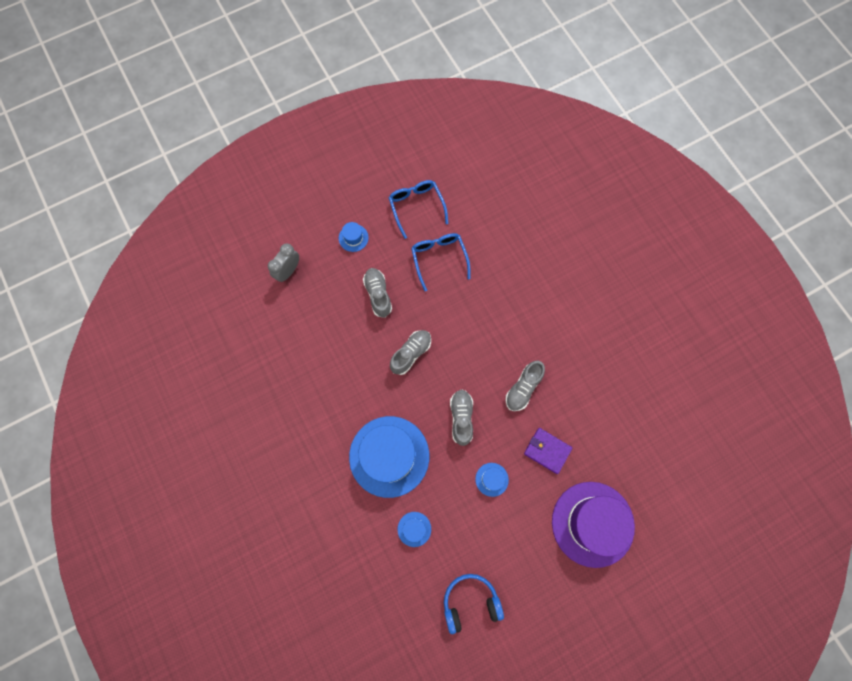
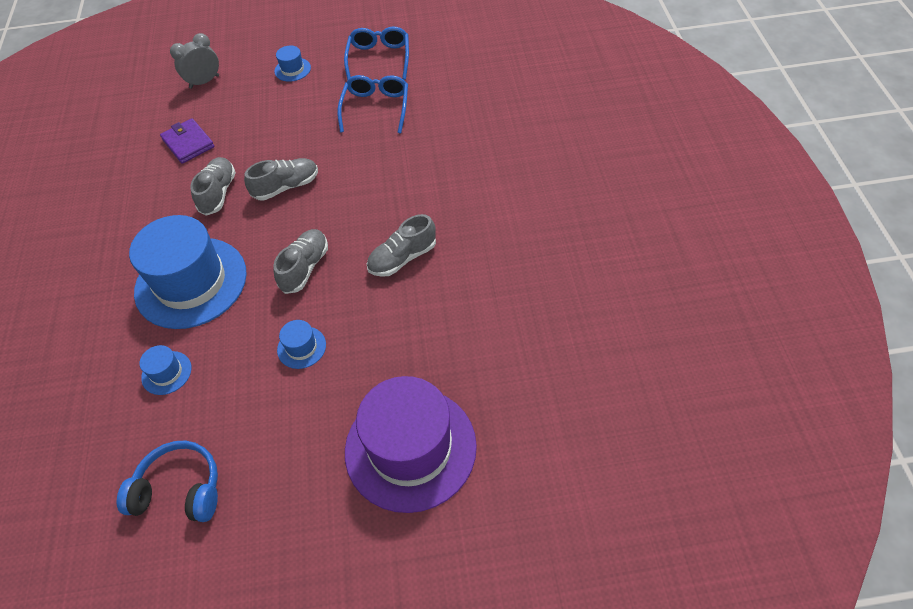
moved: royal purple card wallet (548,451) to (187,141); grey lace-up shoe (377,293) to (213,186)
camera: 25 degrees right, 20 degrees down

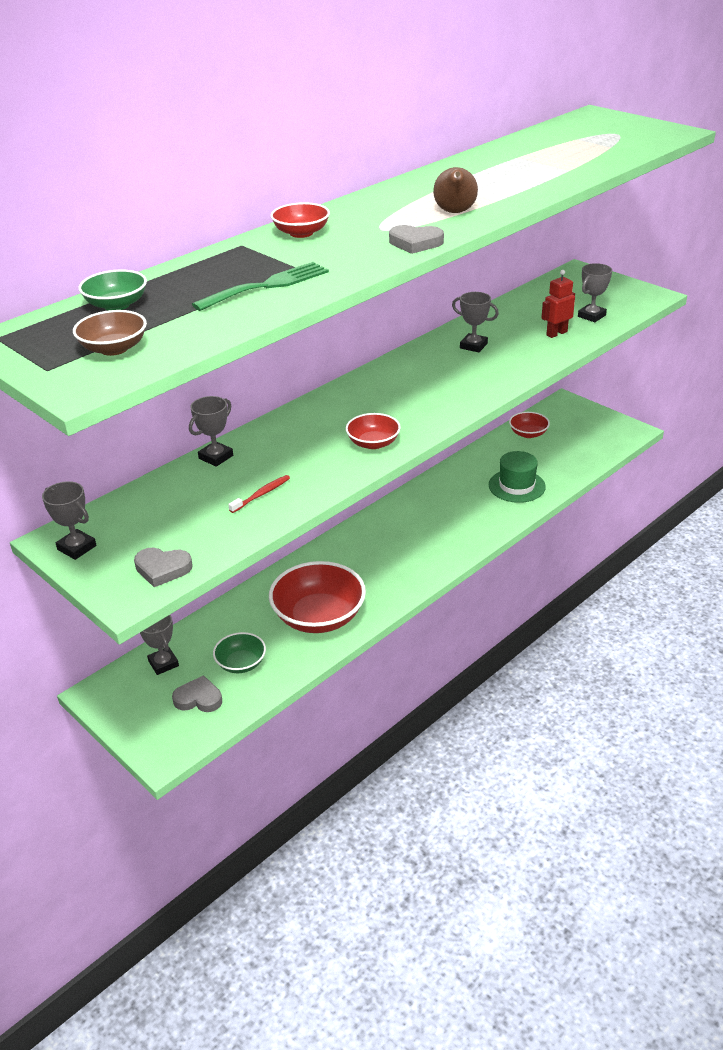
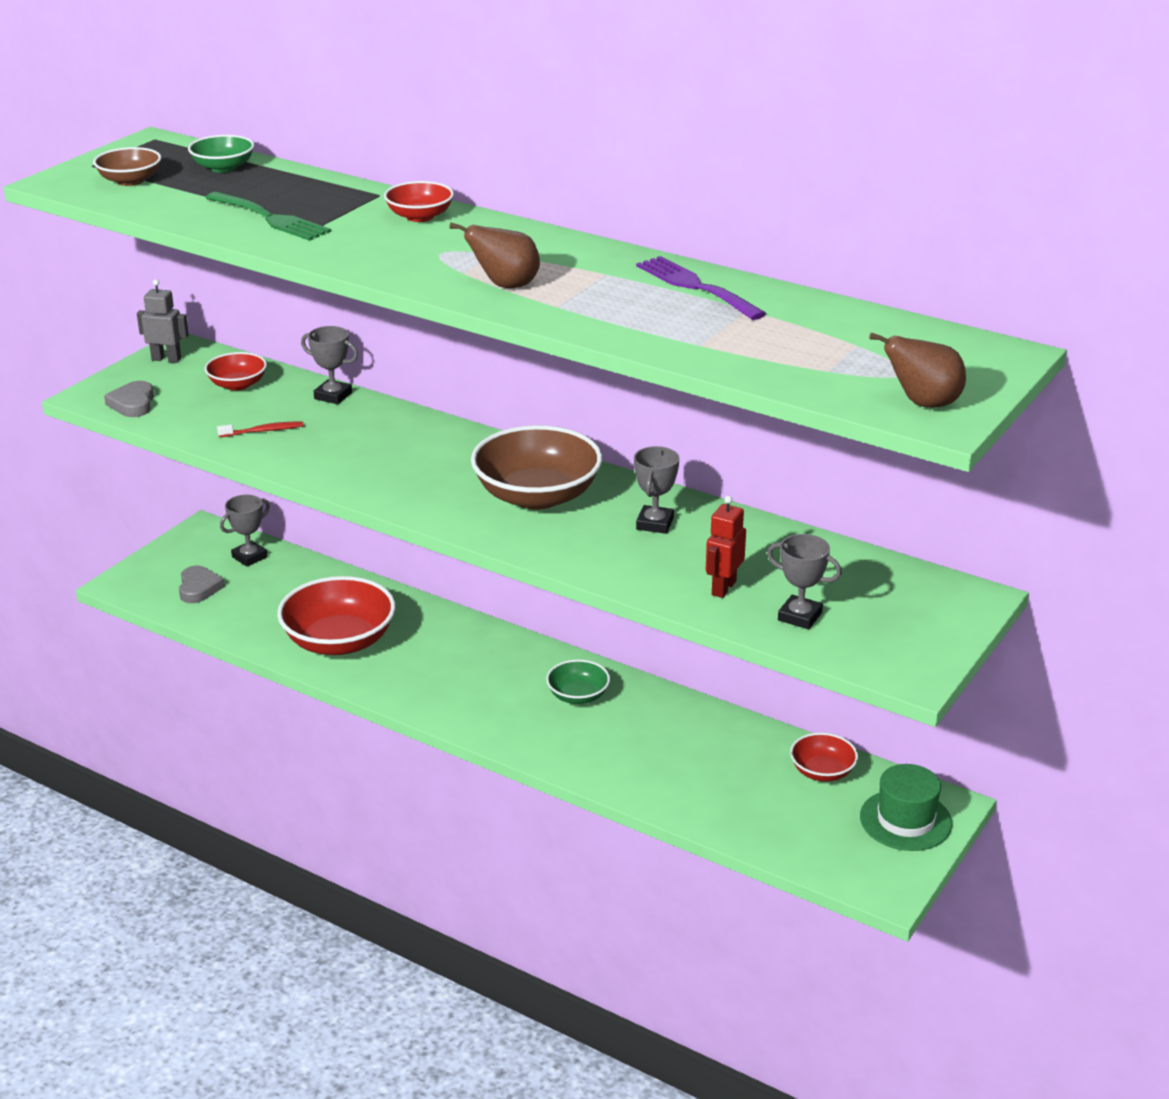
removed: grey love heart (416,239)
added: dark brown deep dish (536,467); royal purple table fork (701,288); dark brown pear fruit (917,370)
moved: crimson deep dish (373,431) to (235,371); green deep dish (239,652) to (578,681); green top hat (517,477) to (906,807)
replaced: grey trophy (69,520) to grey robot (163,321)
turned: crimson toothbrush (259,494) = (260,429) 45 degrees counterclockwise; crimson robot (558,304) = (726,547) 105 degrees counterclockwise
camera: 75 degrees right, 5 degrees down

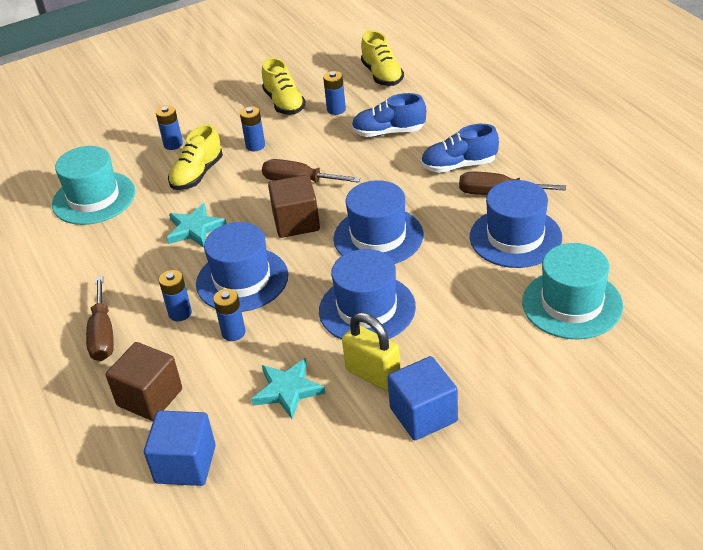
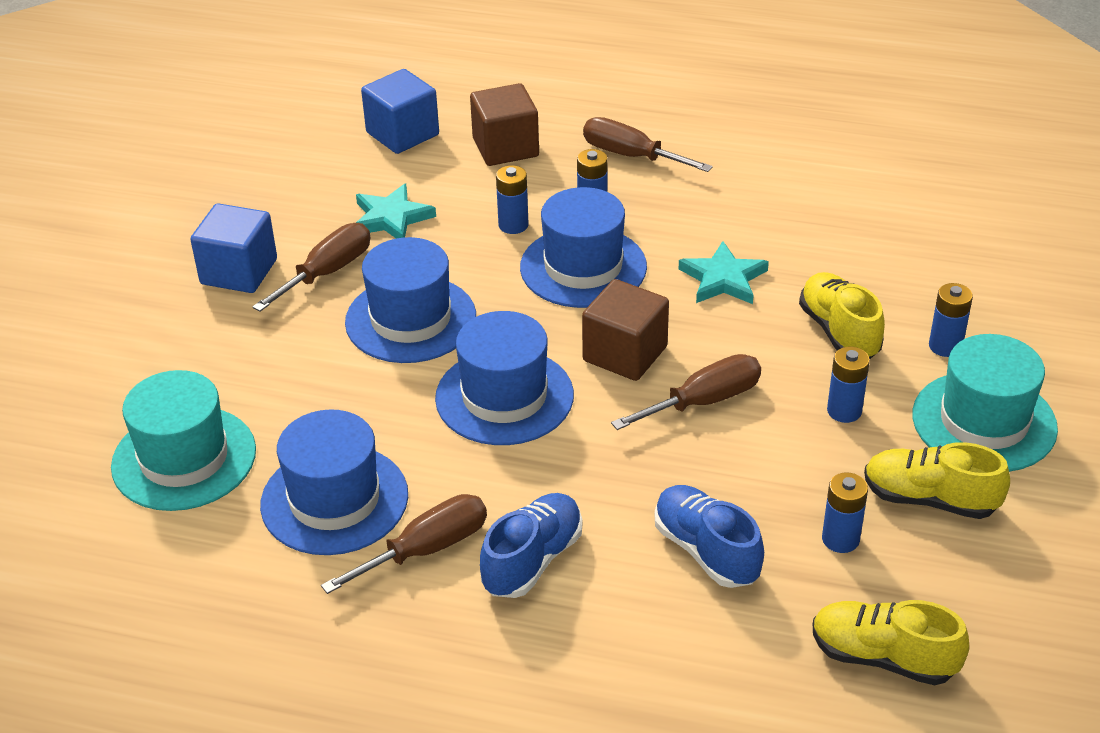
moved: turquoise top hat (93,185) to (985,403)
replaced: yellow small lock (371,351) to dark brown hand screwdriver (311,267)
turned: blue lace-up shoe (389,115) = (709,536) 75 degrees counterclockwise
camera: 130 degrees right, 0 degrees up

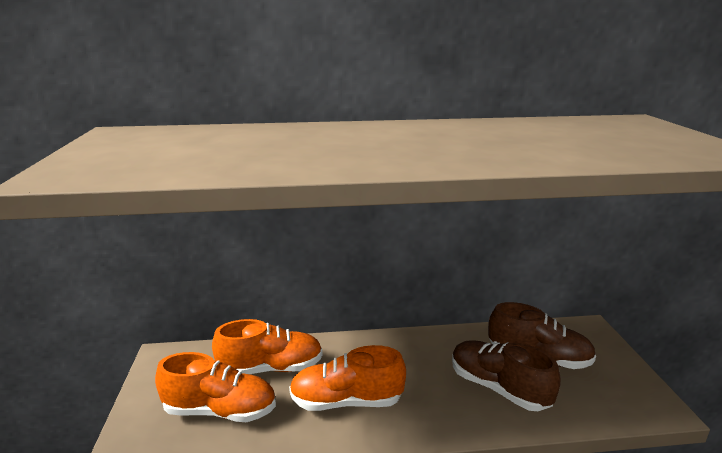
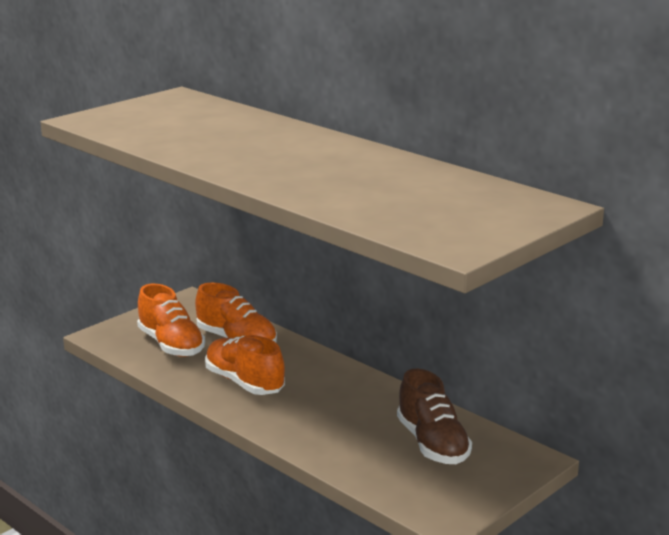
removed: dark brown lace-up shoe (506,375)
camera: 50 degrees right, 0 degrees up

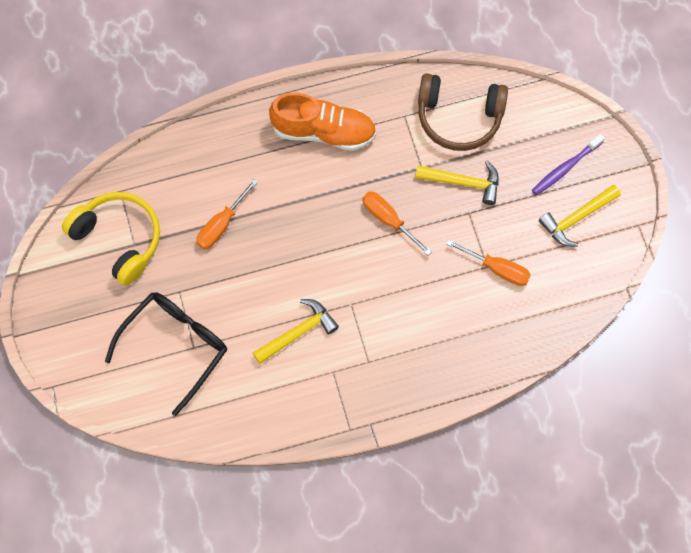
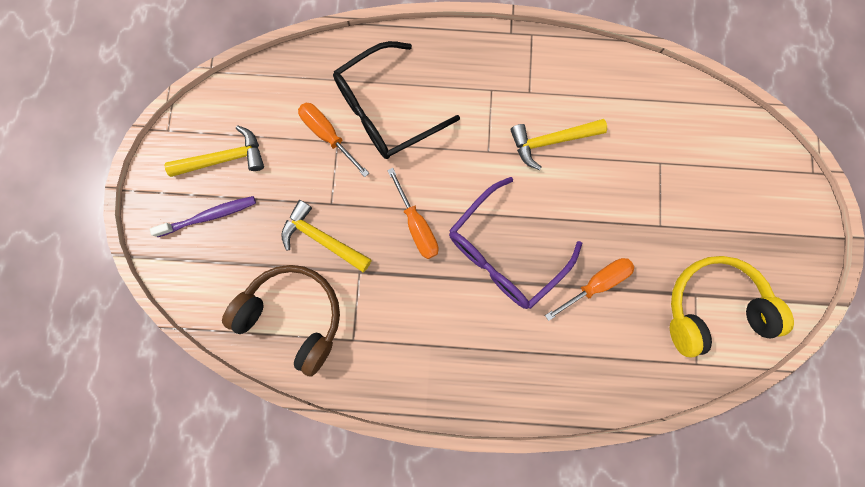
removed: bright orange lace-up shoe (322,121)
added: royal purple eyeglasses (515,243)
moved: ebony eyeglasses (166,354) to (396,100)
turned: yellow headset (111,239) = (732,306) 105 degrees clockwise
camera: 160 degrees left, 10 degrees up

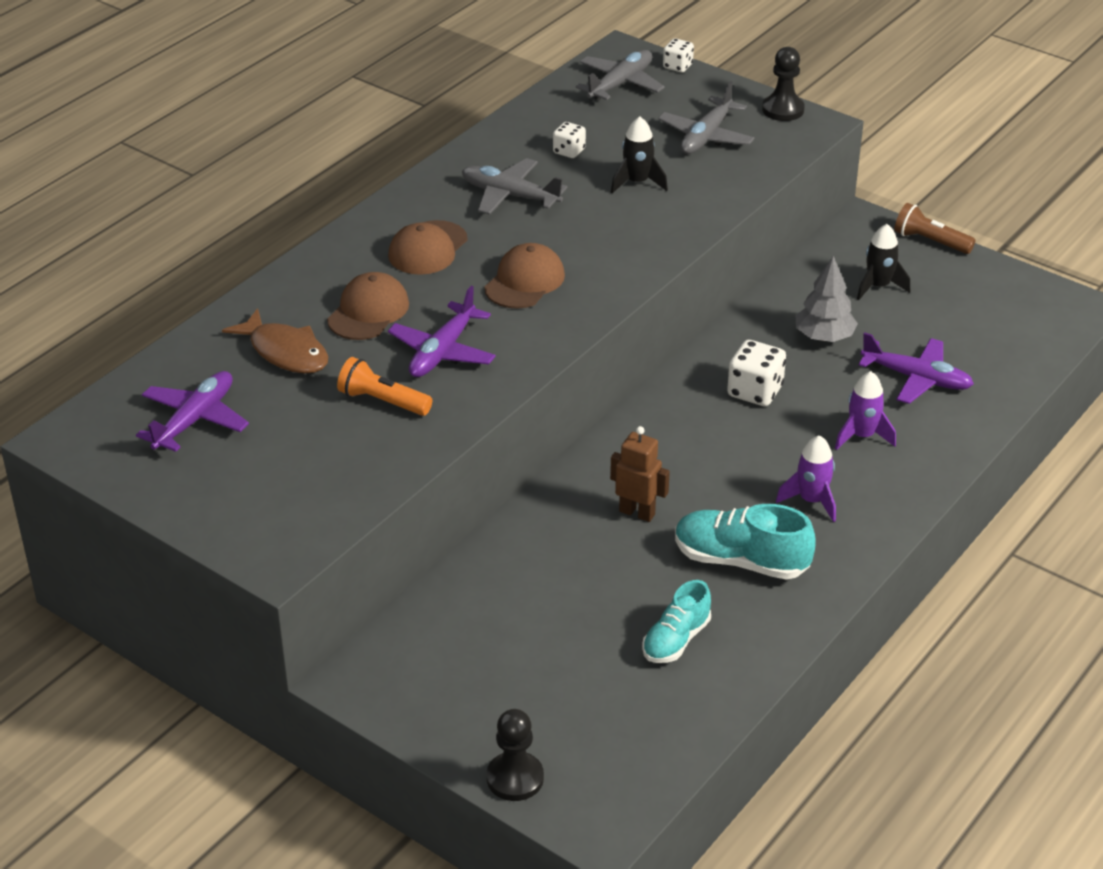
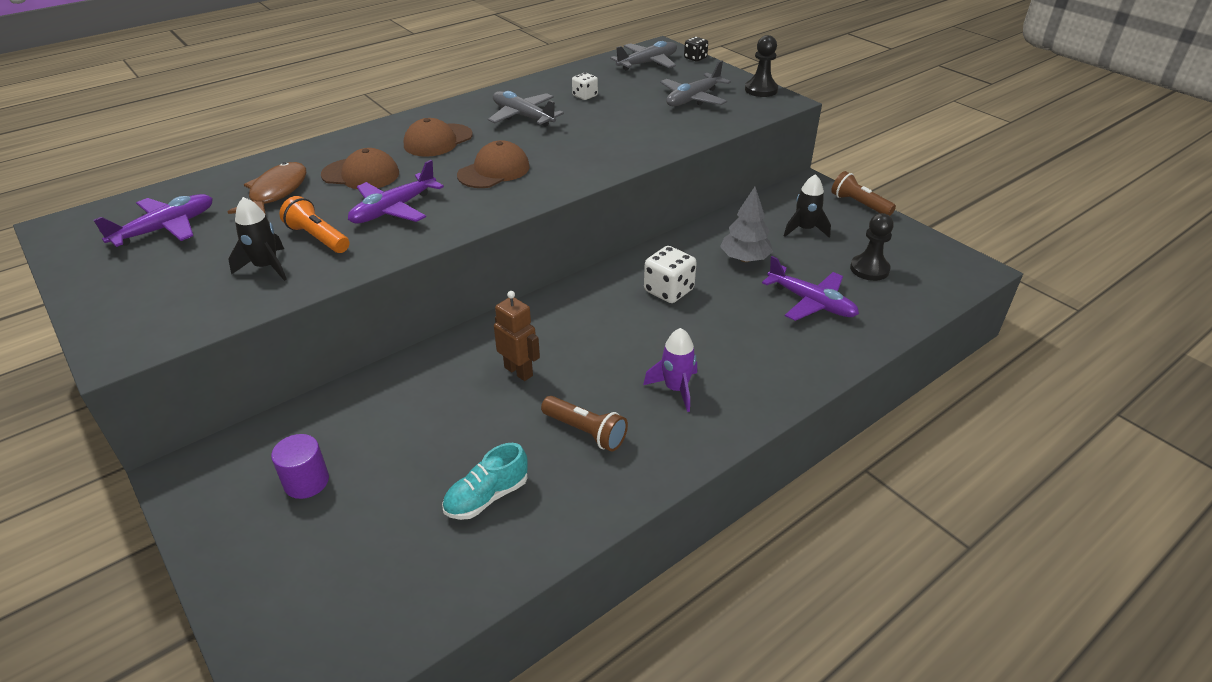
removed: royal purple spaceship (865,410)
added: royal purple solid cylinder (300,466)
moved: ebony spaceship (639,155) to (257,239); ebony chess pawn (515,755) to (872,247)
replaced: turquoise lace-up shoe (745,542) to dark brown torch (584,423)
recoloured: snow-white die (678,55) to ebony die (696,49)
turned: dark brown fish (275,340) = (266,188) 135 degrees counterclockwise; dark brown peaked cap (368,306) = (360,168) 60 degrees clockwise
camera: 15 degrees right, 0 degrees up

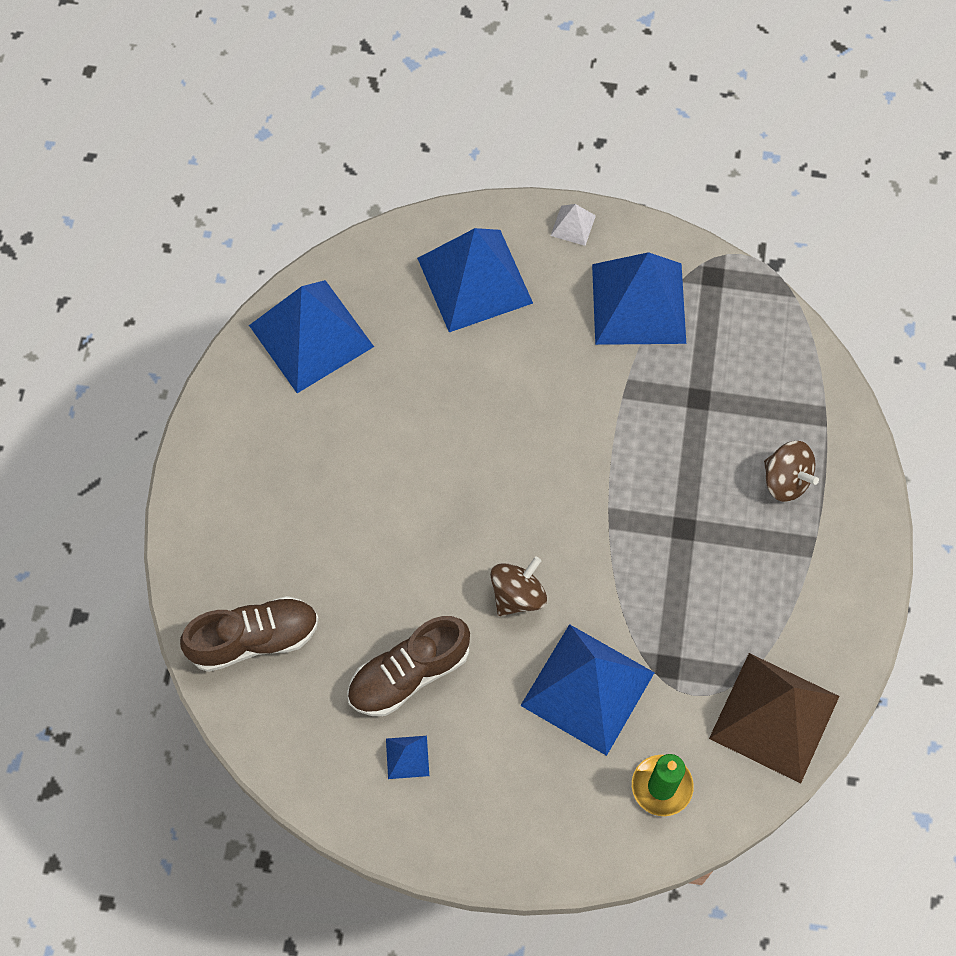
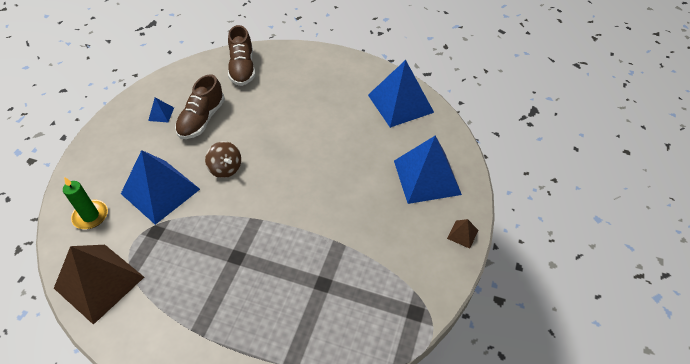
removed: blue solid pyramid (639,298); dark brown whirligig (791,471)
recoloured: snow-white solid pyramid (573,225) to dark brown solid pyramid (462,234)
turned: dark brown lace-up shoe (408,666) = (200,106) 135 degrees counterclockwise
camera: 100 degrees right, 15 degrees down

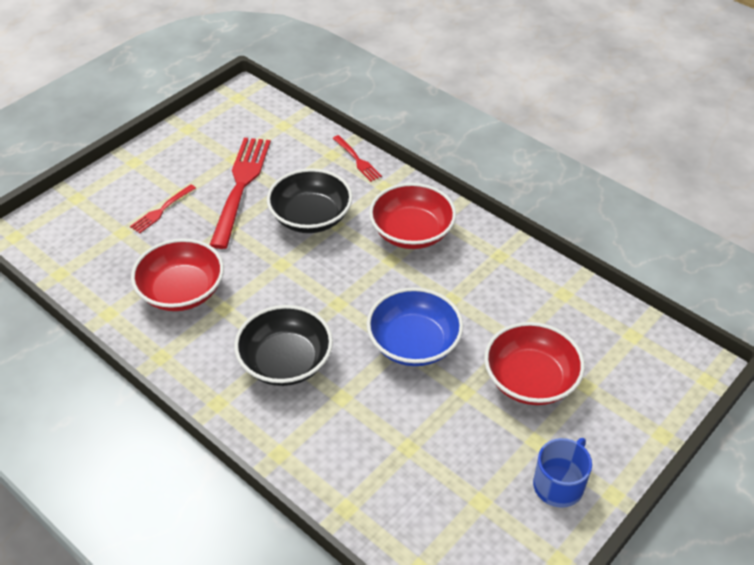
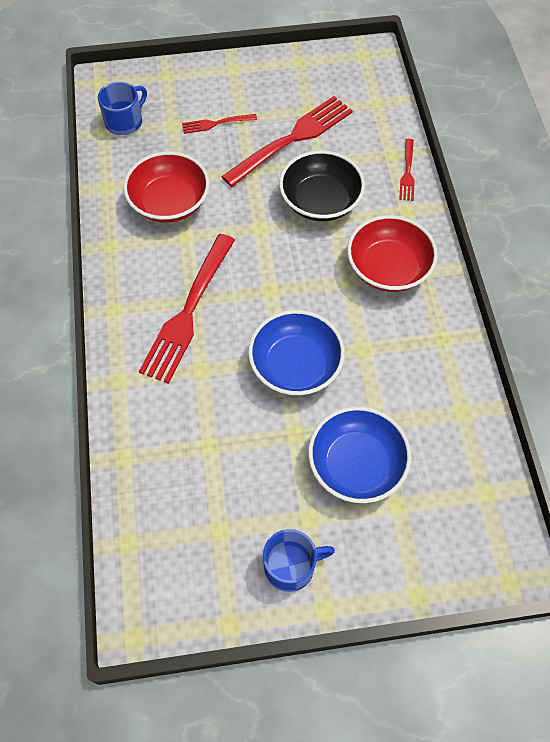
added: blue tea mug (122,108)
replaced: ebony deep dish (283,345) to crimson table fork (187,309)
recoloured: crimson deep dish (534,363) to blue deep dish (359,454)
camera: 40 degrees right, 15 degrees up

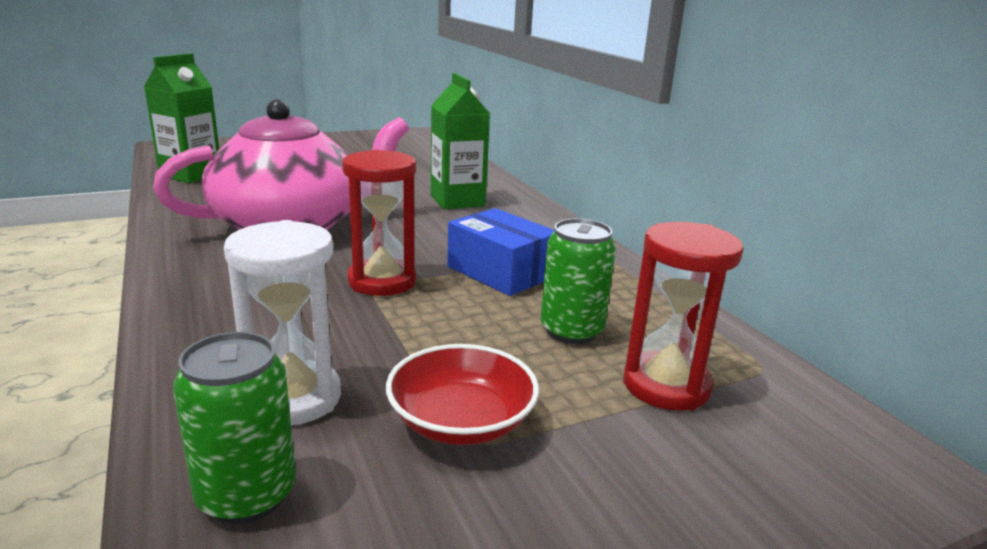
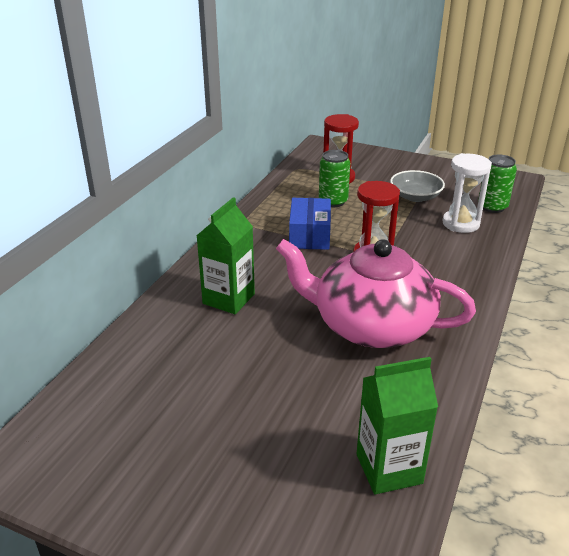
recoloured: crimson deep dish (462,394) to grey deep dish (417,186)
camera: 130 degrees left, 10 degrees up

